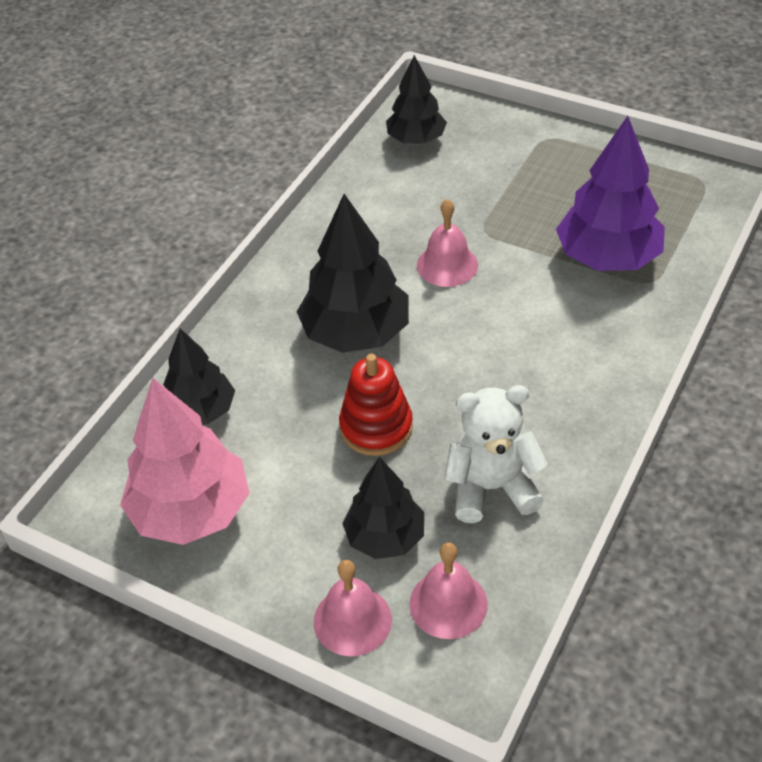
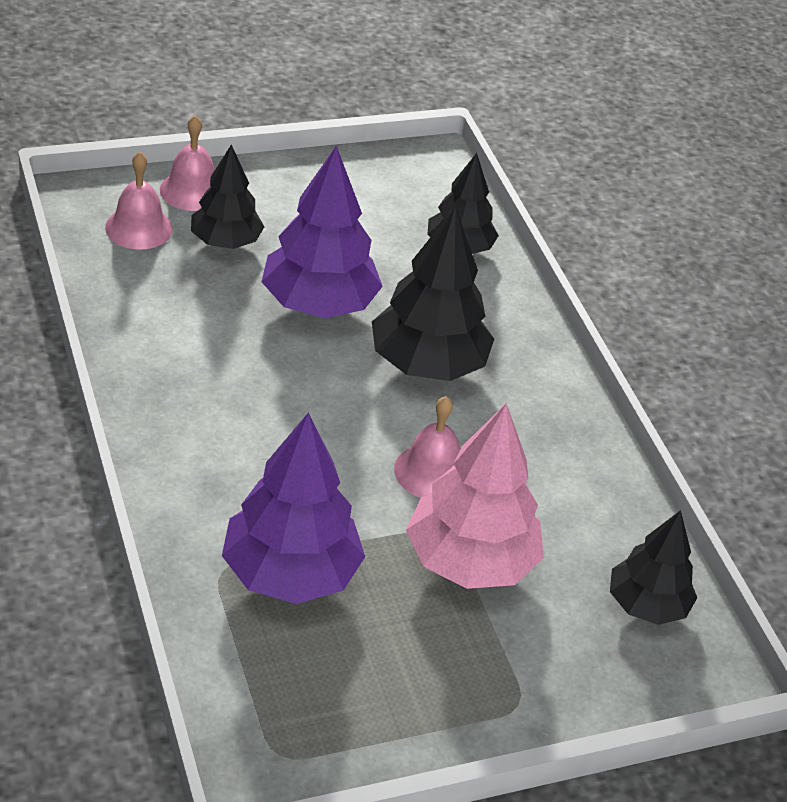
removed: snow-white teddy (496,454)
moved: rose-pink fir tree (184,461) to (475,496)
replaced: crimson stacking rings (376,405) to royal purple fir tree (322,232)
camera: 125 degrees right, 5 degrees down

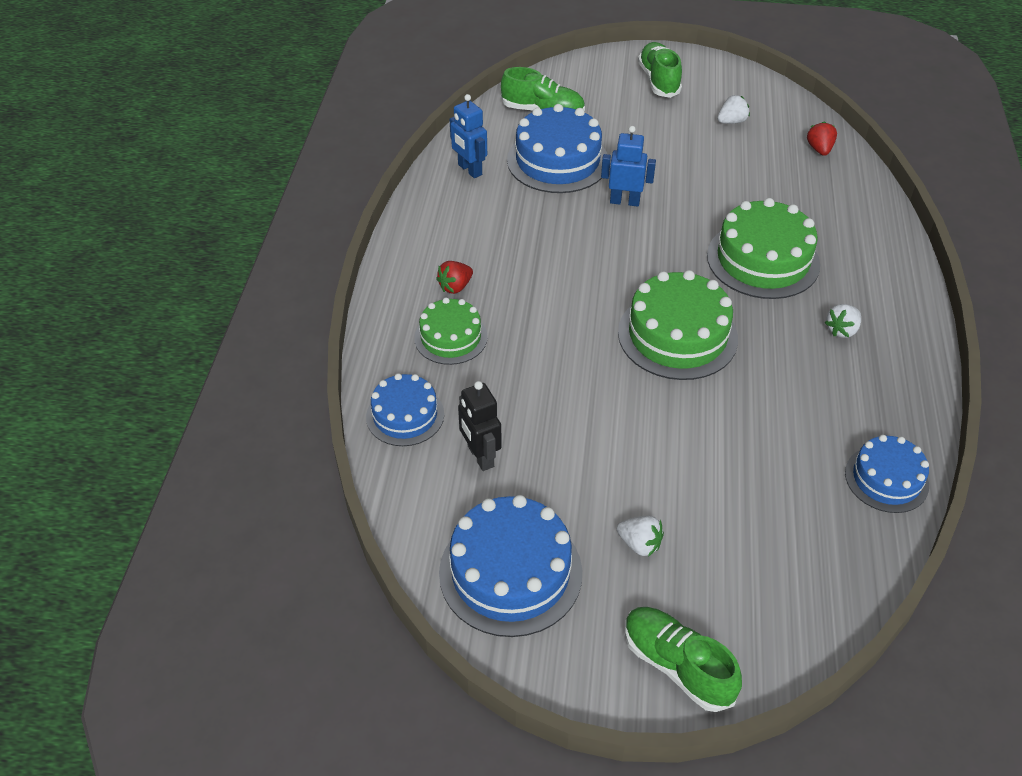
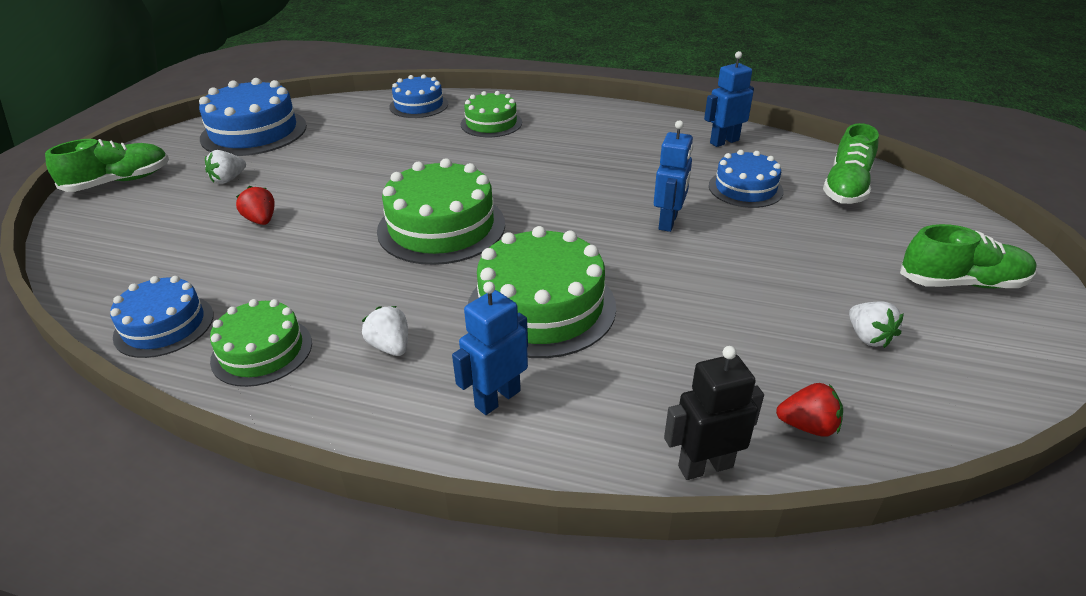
added: green layer cake (261,343); blue robot (490,348)
moved: crimson strawberry (454,277) to (255,205); ebony robot (480,426) to (714,413)
resized: blue layer cake (557,148) = (746,179) x0.61
camera: 100 degrees right, 10 degrees down

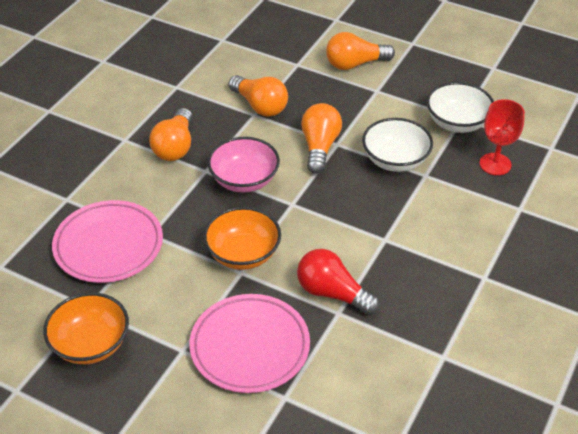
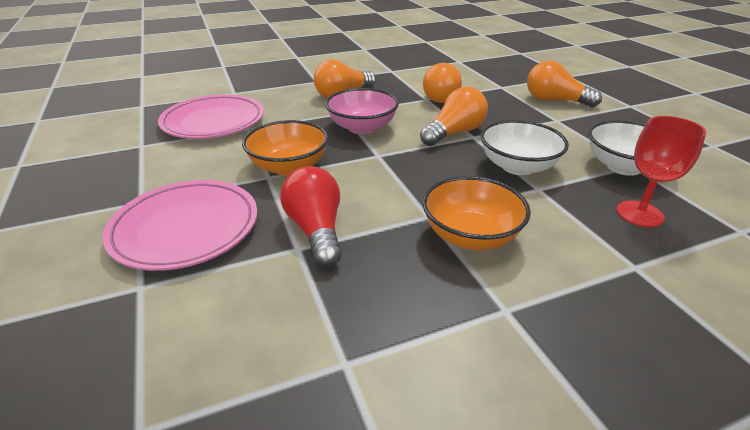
moved: bright orange deep dish (86,328) to (476,213)
camera: 40 degrees right, 10 degrees down

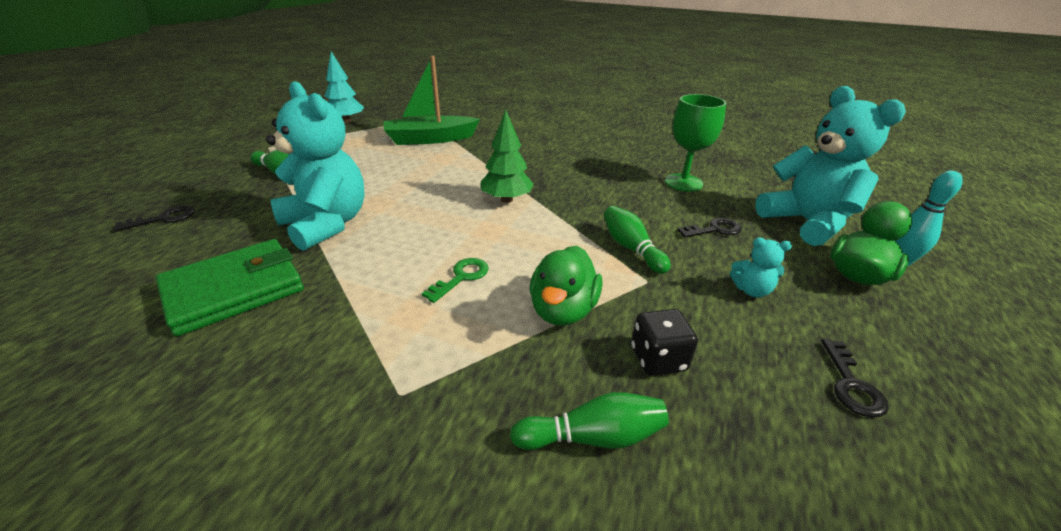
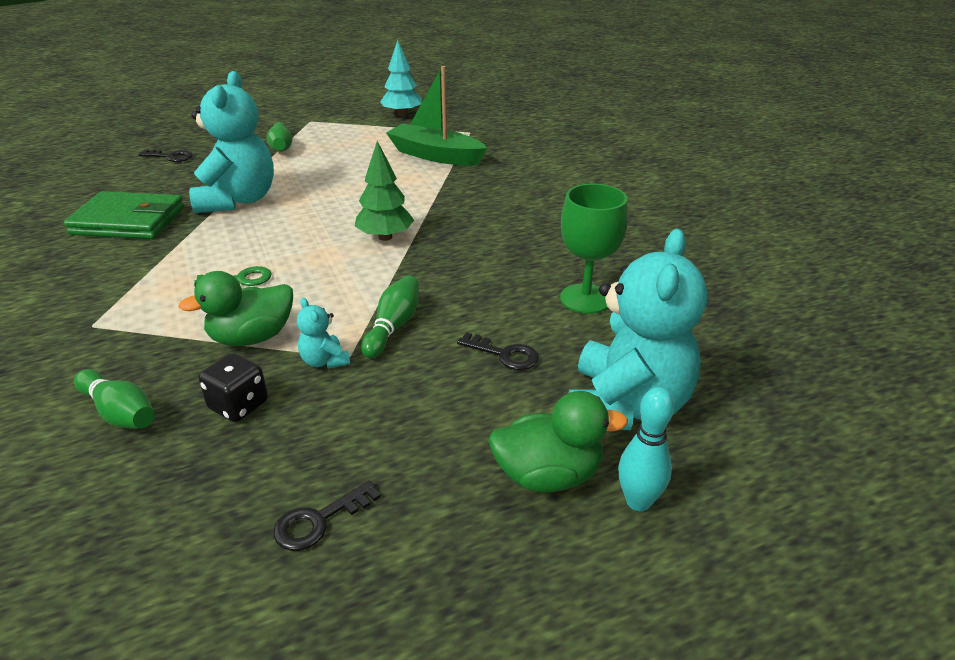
moved: turquoise teddy (761,268) to (323,333)
camera: 45 degrees right, 0 degrees up

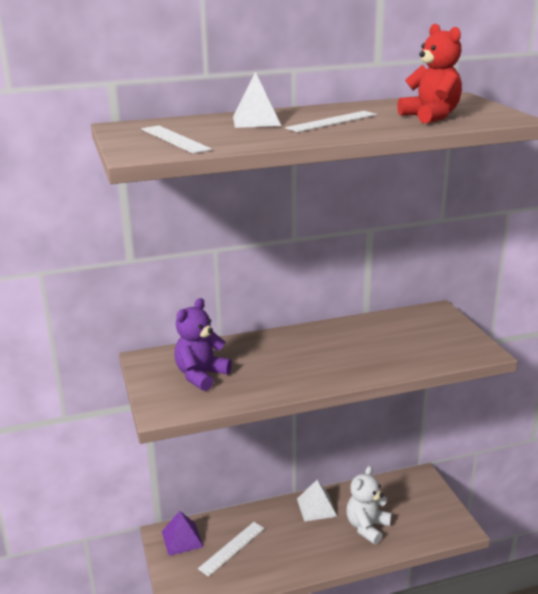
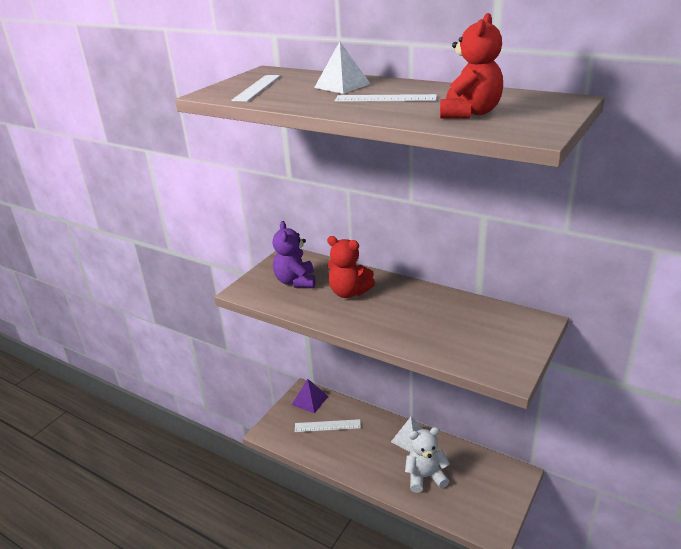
added: crimson teddy (351,267)
turned: royal purple teddy (203,344) = (294,254) 90 degrees counterclockwise
camera: 50 degrees right, 5 degrees up

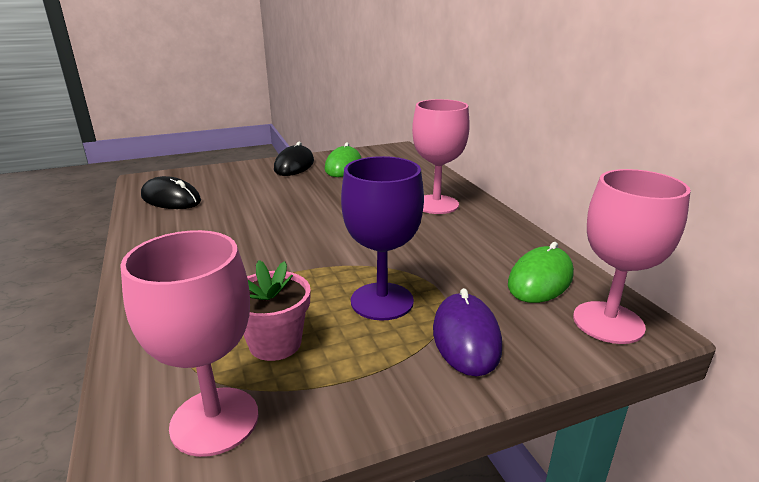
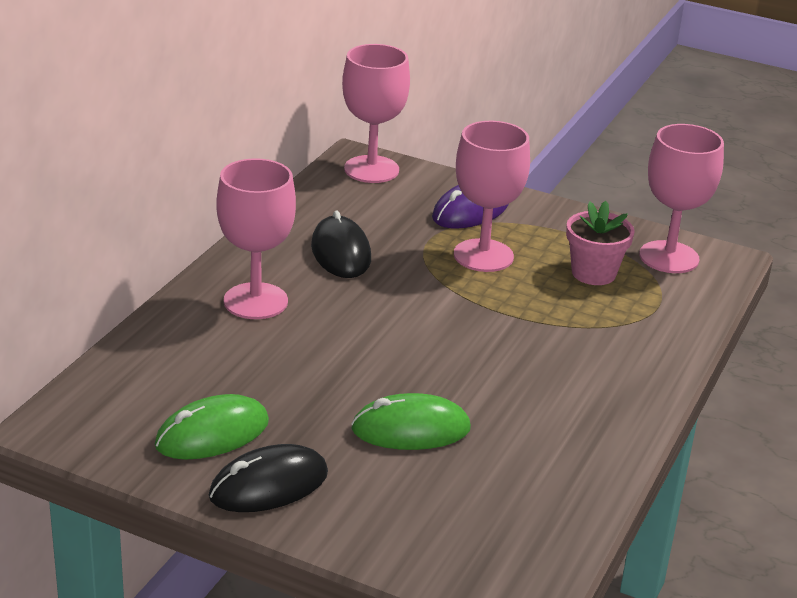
moved: ebony mouse (171,192) to (341,244); green mouse (541,272) to (411,421)
recoloured: royal purple wine glass (382,238) to rose-pink wine glass (492,196)
camera: 135 degrees left, 5 degrees up

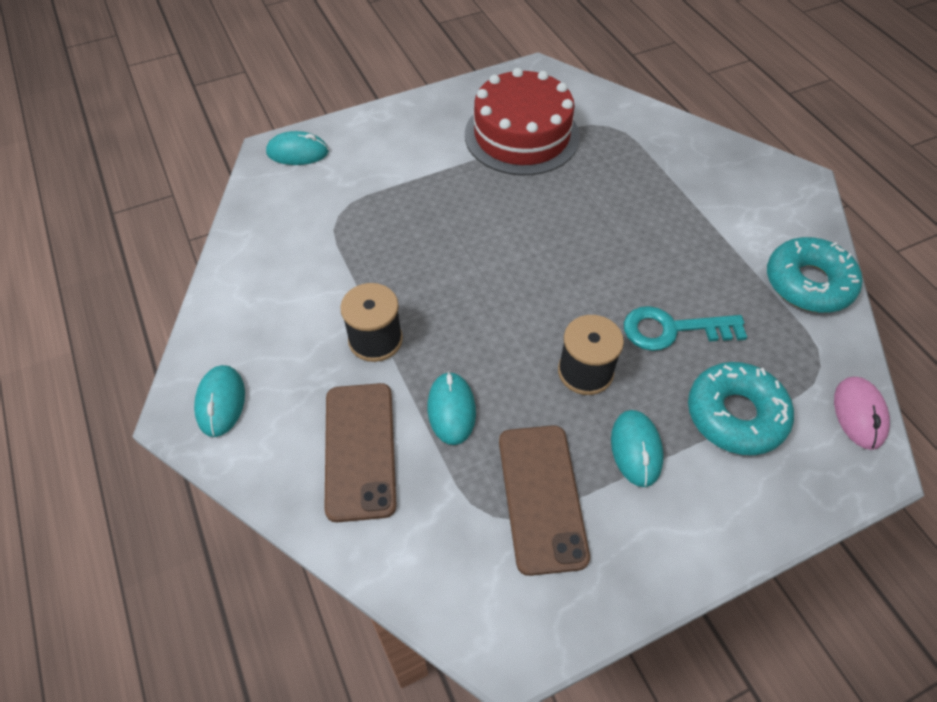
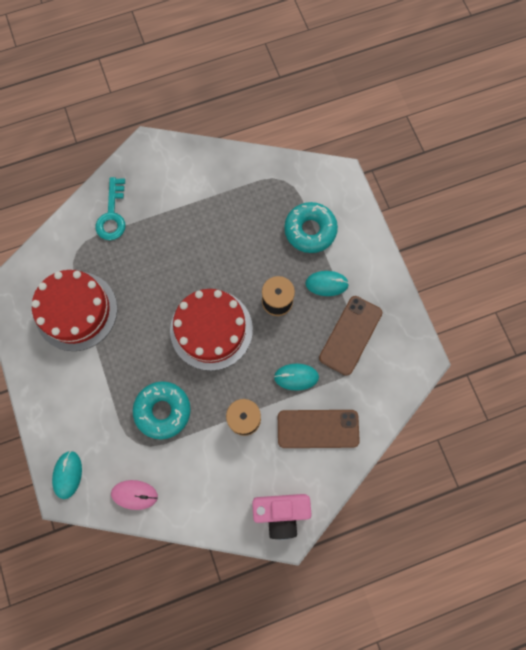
added: crimson layer cake (211,330)
moved: turquoise door key (685,328) to (110,208); rose-pink mouse (862,413) to (134,495); turquoise doughnut (814,275) to (162,410)
replaced: turquoise mouse (219,401) to rose-pink camera (282,517)
turned: dark brown smartphone (544,500) = (350,336) 60 degrees counterclockwise
camera: 85 degrees left, 20 degrees up

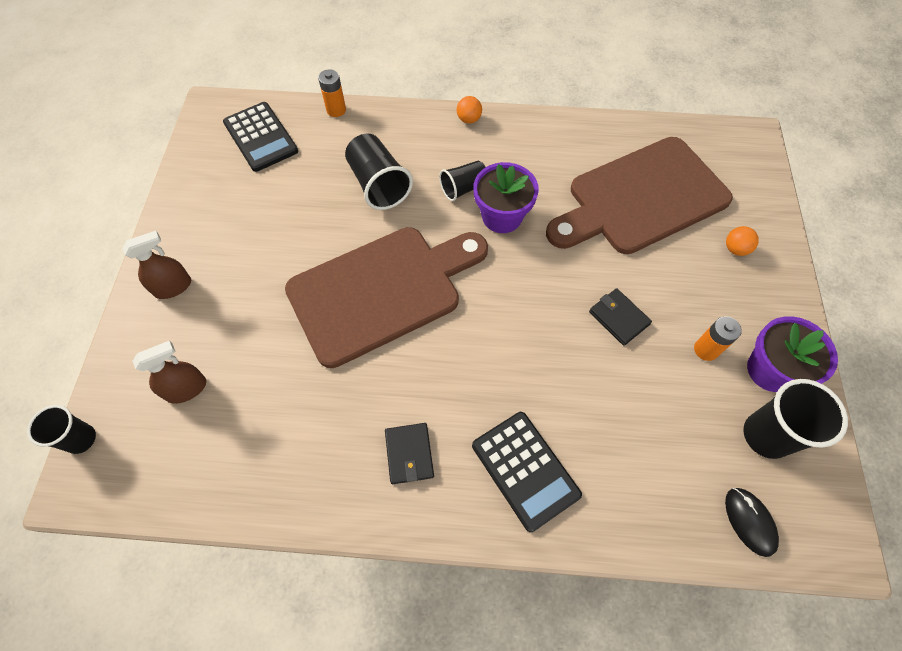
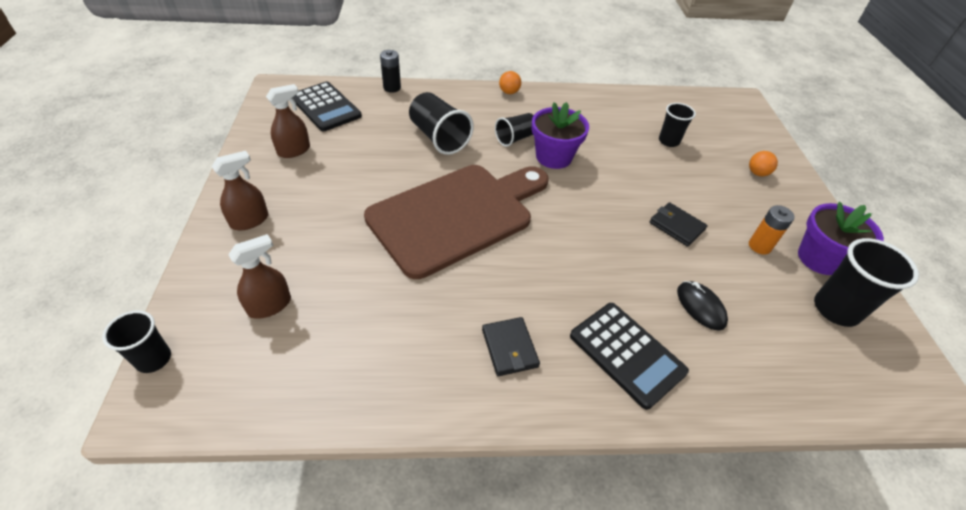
added: dark brown spray cleaner (288,121)
moved: ebony mouse (752,522) to (702,305)
replaced: dark brown chopping board (639,195) to ebony beaker (677,125)
recoloured: bright orange battery (332,93) to ebony battery (390,71)
camera: 10 degrees left, 15 degrees down

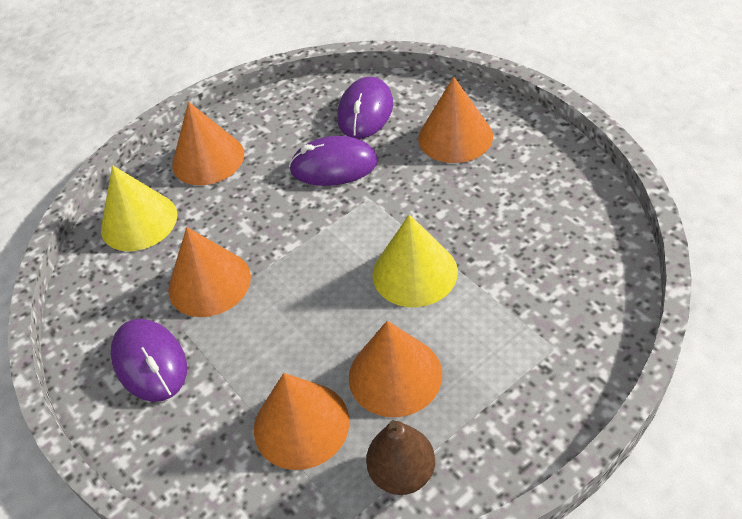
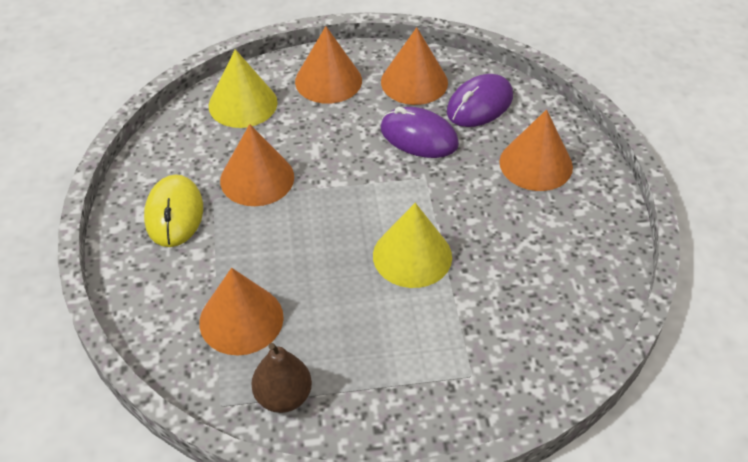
moved: bright orange solid cone (395,369) to (414,66)
recoloured: royal purple mouse (148,360) to yellow mouse (173,210)
camera: 25 degrees right, 0 degrees up

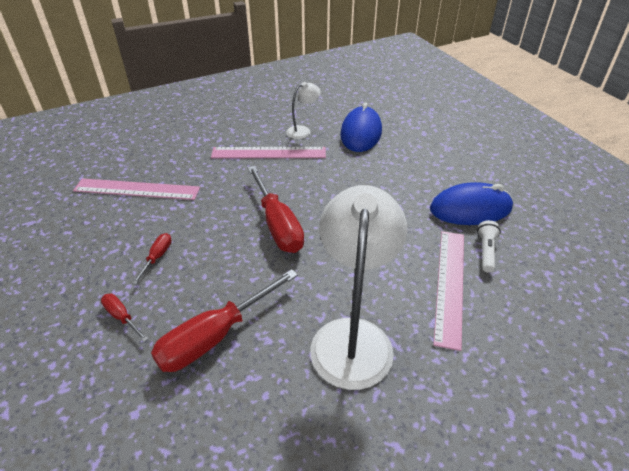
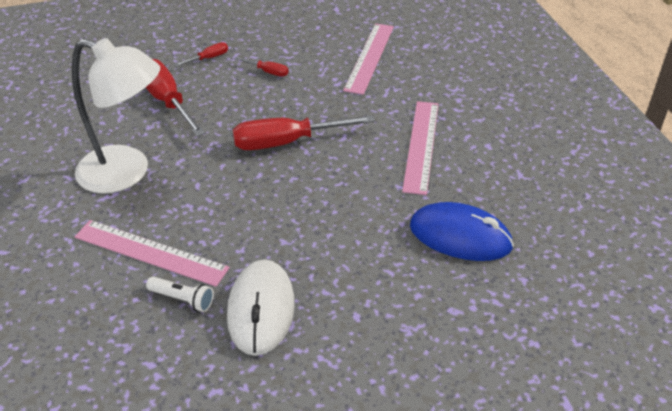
removed: snow-white reading lamp (303,110)
recoloured: blue mouse (471,203) to snow-white mouse (261,308)
camera: 100 degrees right, 0 degrees up

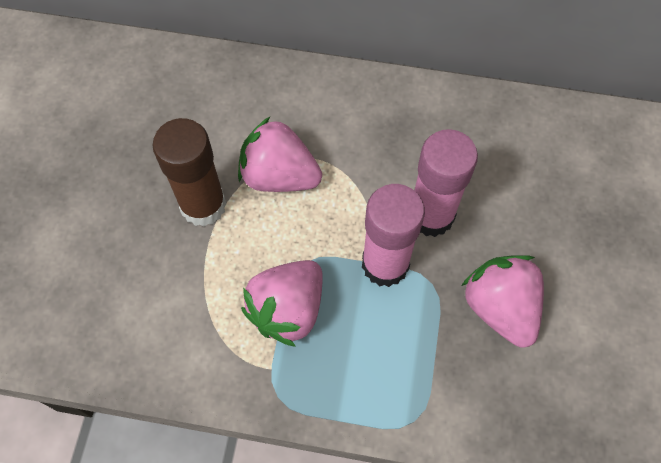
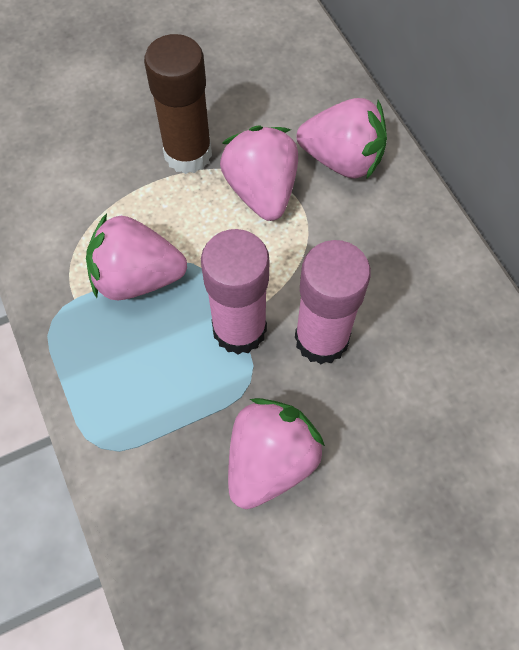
added: rose-pink strawberry (341,139)
camera: 55 degrees right, 0 degrees up

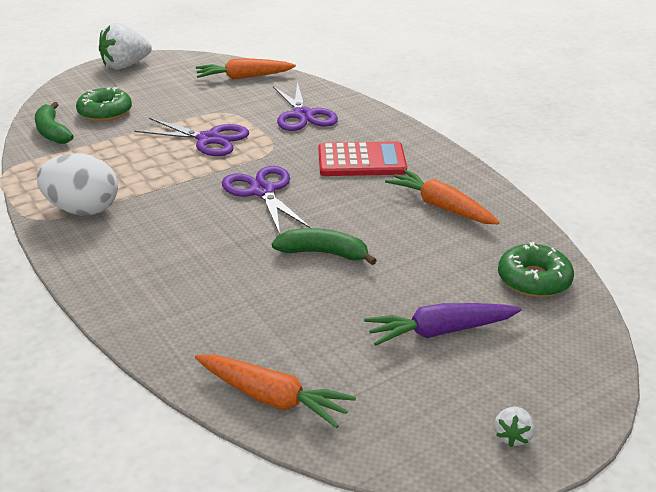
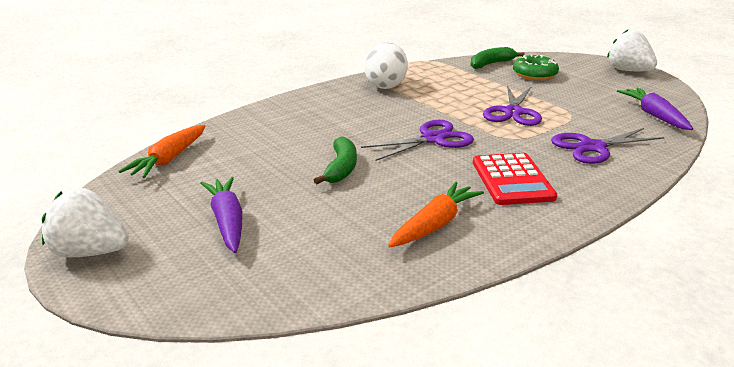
removed: green doughnut (536,269)
recoloured: bright orange carrot (246,69) to royal purple carrot (655,109)
resized: snow-white strawberry (514,427) = (85,222) x2.17
camera: 85 degrees right, 5 degrees down

